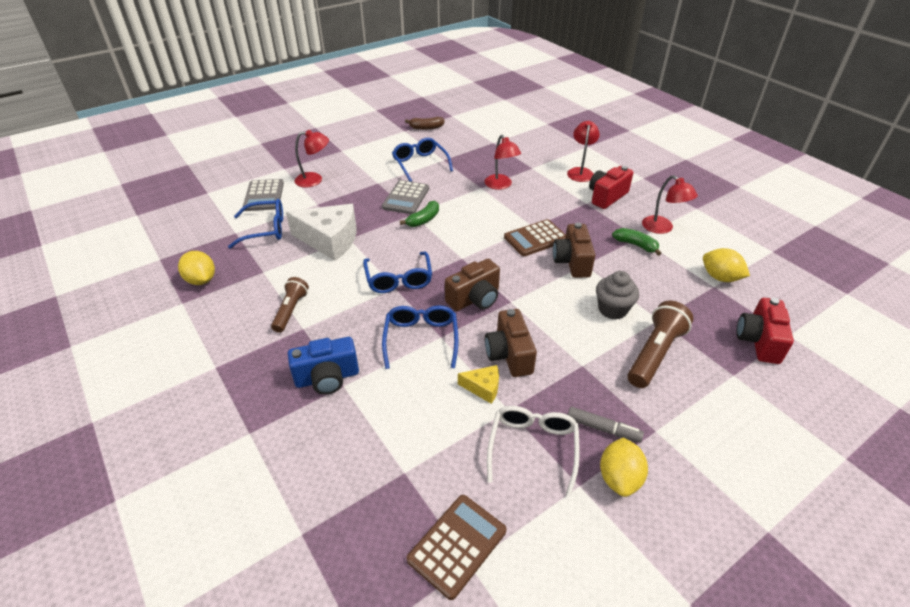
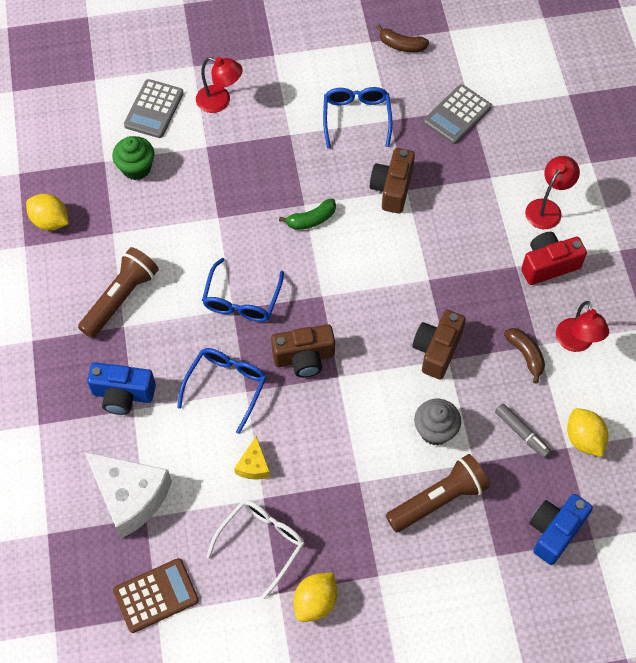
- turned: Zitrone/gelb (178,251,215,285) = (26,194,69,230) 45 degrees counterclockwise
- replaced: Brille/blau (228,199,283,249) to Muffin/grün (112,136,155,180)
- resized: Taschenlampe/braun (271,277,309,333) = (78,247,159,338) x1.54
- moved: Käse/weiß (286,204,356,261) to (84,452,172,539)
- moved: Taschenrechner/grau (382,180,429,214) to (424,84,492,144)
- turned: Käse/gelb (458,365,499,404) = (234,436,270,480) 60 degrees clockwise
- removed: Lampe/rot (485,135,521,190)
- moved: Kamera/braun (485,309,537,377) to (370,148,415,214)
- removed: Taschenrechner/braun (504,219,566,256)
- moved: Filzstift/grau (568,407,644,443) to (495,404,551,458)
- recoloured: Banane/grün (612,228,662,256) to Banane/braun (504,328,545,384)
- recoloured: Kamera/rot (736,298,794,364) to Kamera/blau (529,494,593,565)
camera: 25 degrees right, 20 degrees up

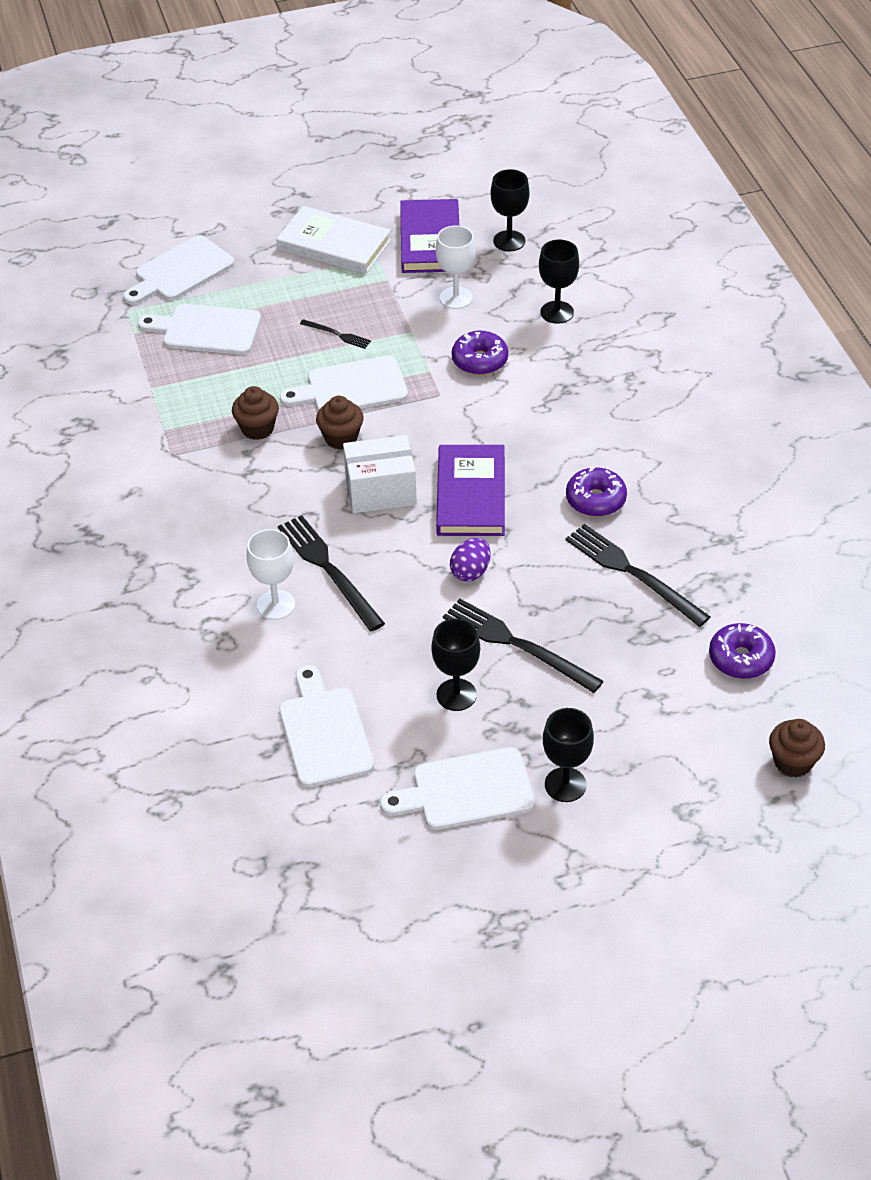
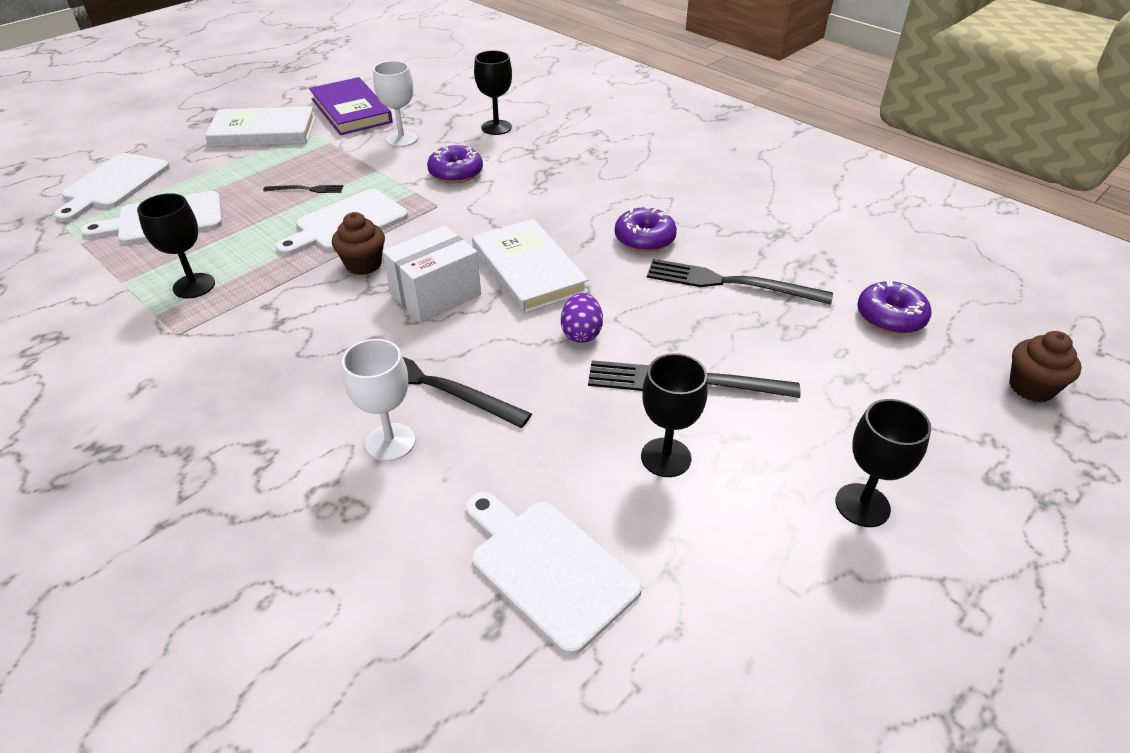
- removed: Muffin/braun (232,386,279,440)
- removed: Schneidebrett/weiß (380,747,535,830)
- recoloured: Buch/lila (436,445,505,536) to Buch/weiß (472,219,588,314)
- moved: Kelch/schwarz (491,169,529,251) to (137,193,215,298)
camera: 30 degrees left, 5 degrees down

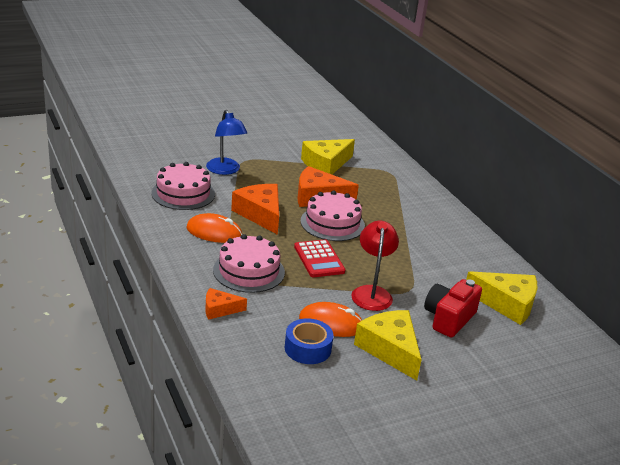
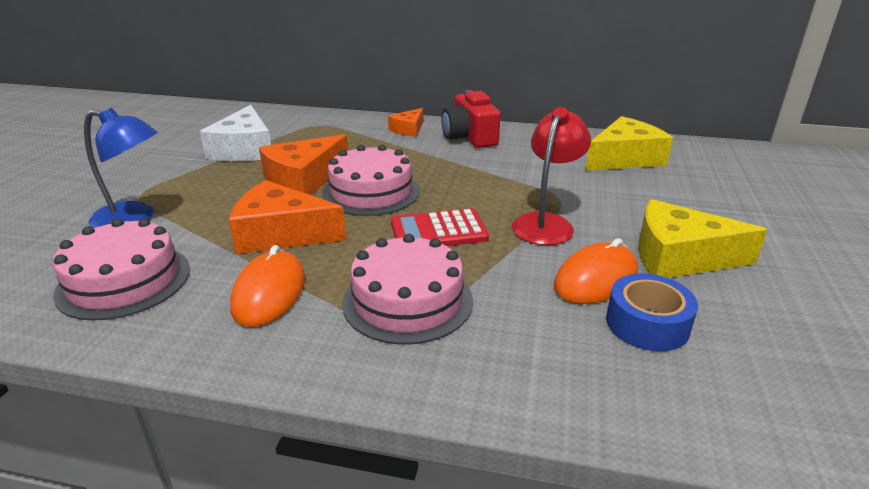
- turned: Computermaus/orange (186,213,242,243) = (230,245,305,327) 45 degrees counterclockwise
- moved: Käse/orange (205,288,247,320) to (388,108,423,137)
- turned: Taschenrechner/rot (294,239,346,277) = (391,208,489,246) 150 degrees clockwise
- recoloured: Käse/gelb (301,139,355,174) to Käse/weiß (200,105,271,161)
- turned: Lampe/rot (351,221,399,311) = (512,107,591,245) 75 degrees clockwise
- moved: Kamera/rot (424,279,482,338) to (441,90,501,148)
camera: 50 degrees left, 0 degrees up

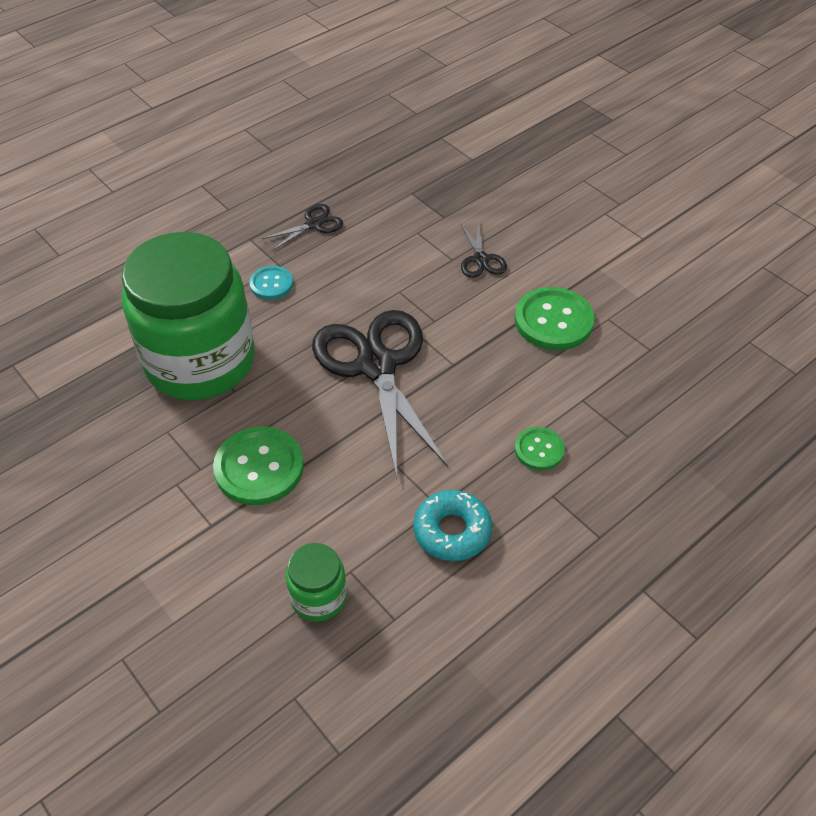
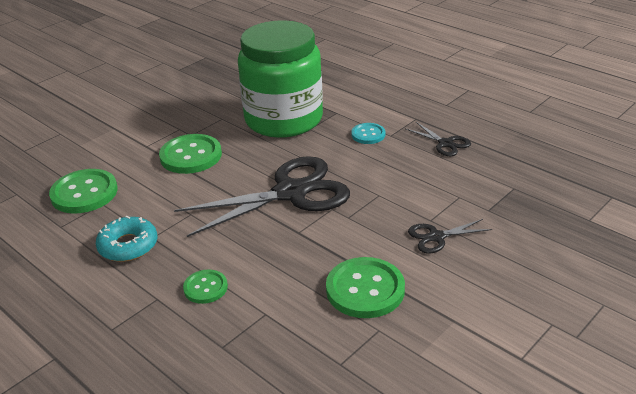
- replaced: Einmachglas/grün (286,543,347,622) to Knopf/grün (49,169,118,213)
camera: 85 degrees right, 15 degrees down

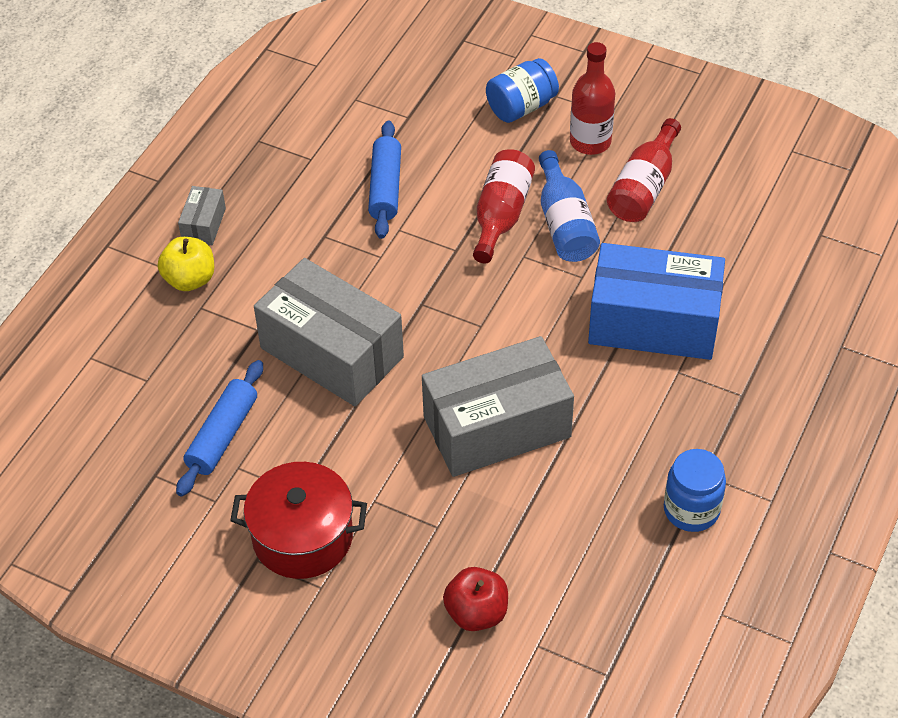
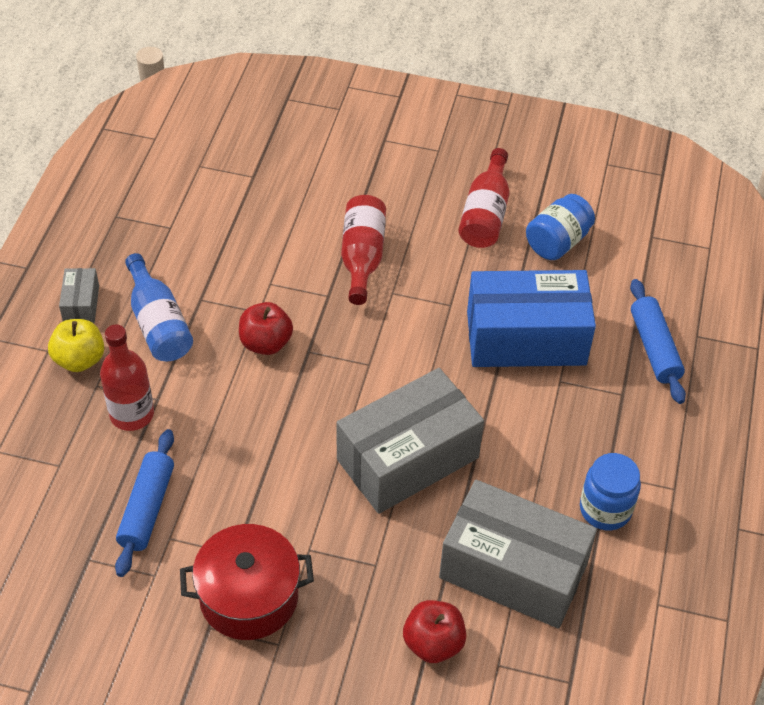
- moved: Schachtel/grau (254,258,404,406) to (439,480,597,629)
- moved: Nudelholz/blau (368,120,401,239) to (630,279,686,404)
- moved: Einmachglas/blau (486,58,559,123) to (526,194,595,260)
- moved: Flasche/blau (539,150,600,262) to (125,253,193,361)
- moved: Flasche/rot (570,42,615,155) to (100,325,154,431)
- added: Apfel/rot (239,302,293,355)
camera: 15 degrees left, 0 degrees up

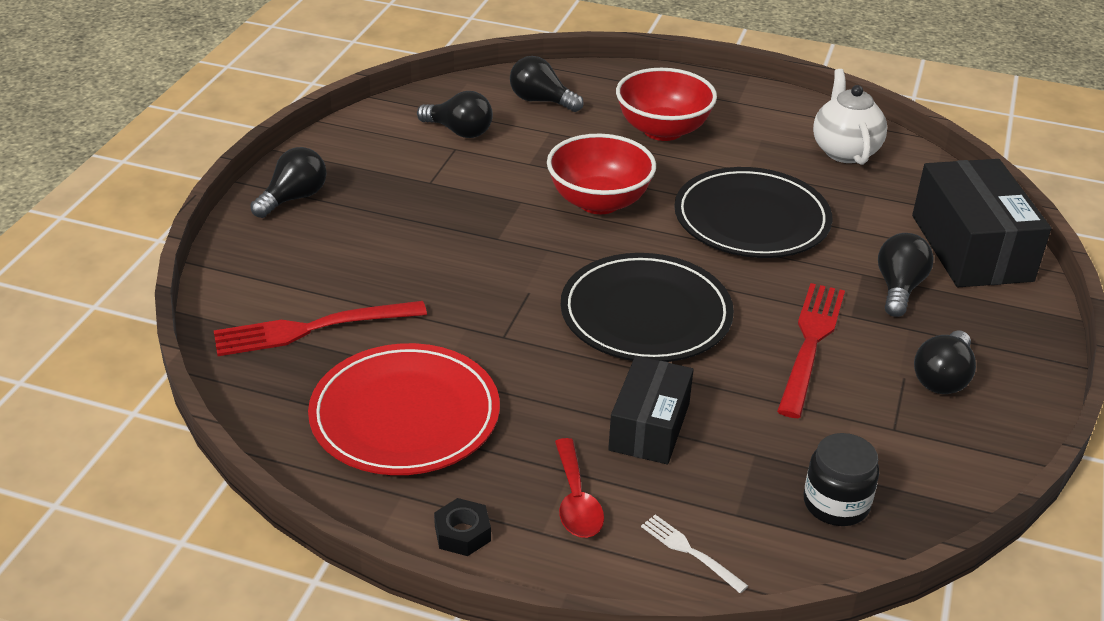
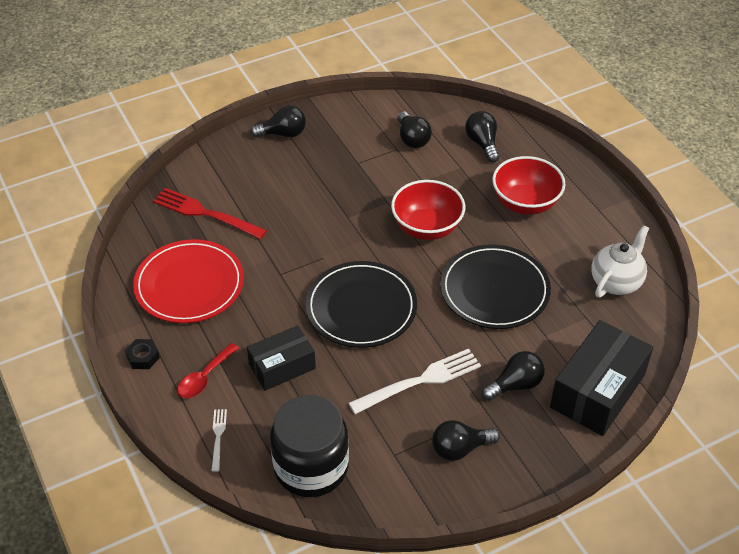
- recoloured: Gabel/rot (777,283,845,418) to Gabel/weiß (349,349,481,414)
- resized: Einmachglas/schwarz (804,433,879,526) = (270,395,349,497) x1.81
camera: 45 degrees right, 10 degrees up

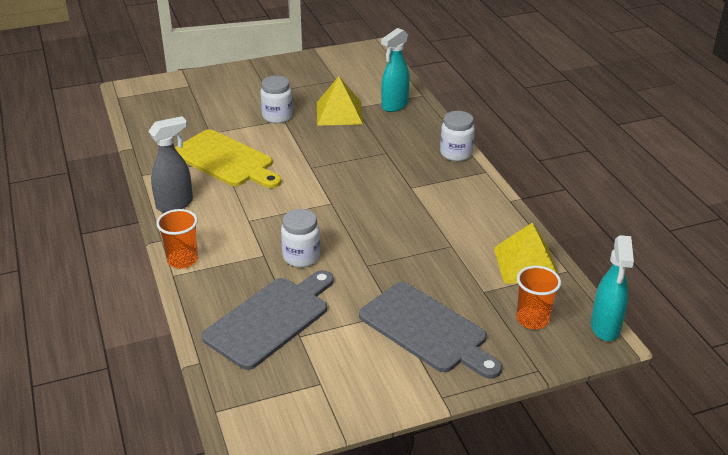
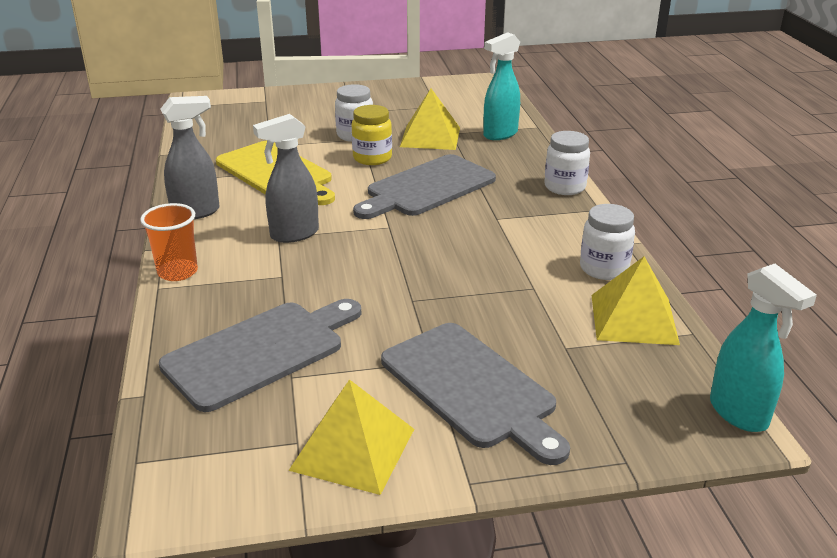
- moved: Einmachglas/weiß (281,209,320,267) to (580,204,635,280)
- removed: Becher/orange (516,266,561,329)
- turned: Sprühflasche/türkis (591,235,634,341) = (710,264,817,432) 45 degrees counterclockwise
- added: Sprühflasche/grau (253,114,319,243)
- added: Pyramide/gelb (288,379,414,495)
- added: Einmachglas/gelb (352,105,392,165)
- added: Schneidebrett/grau (353,154,496,219)
camera: 10 degrees right, 5 degrees down

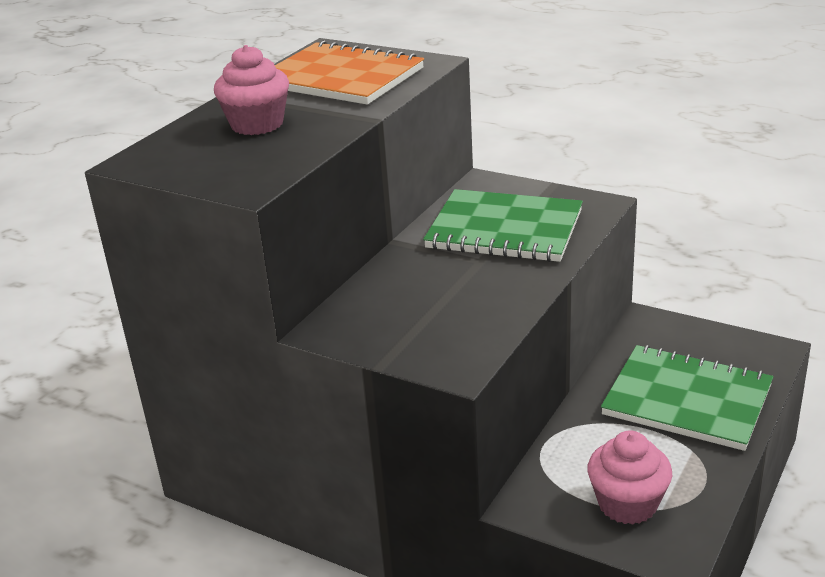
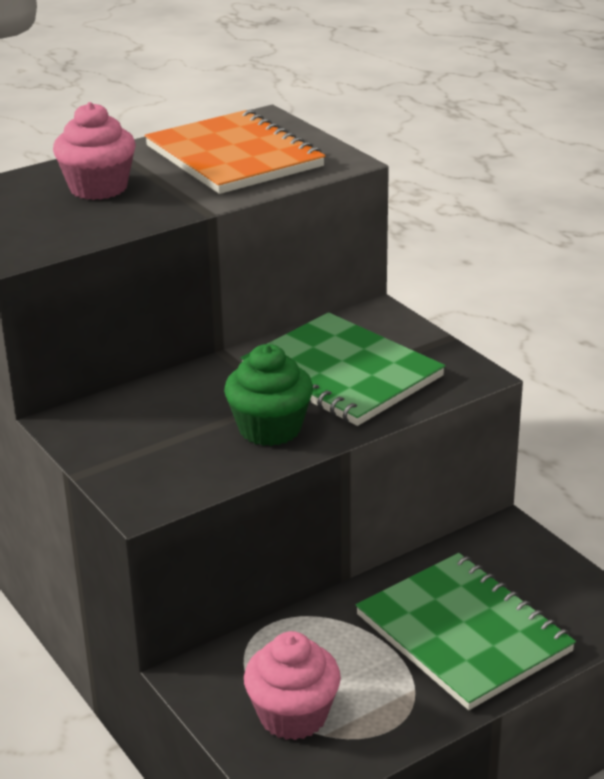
- added: Muffin/grün (224,344,313,446)
camera: 25 degrees right, 0 degrees up

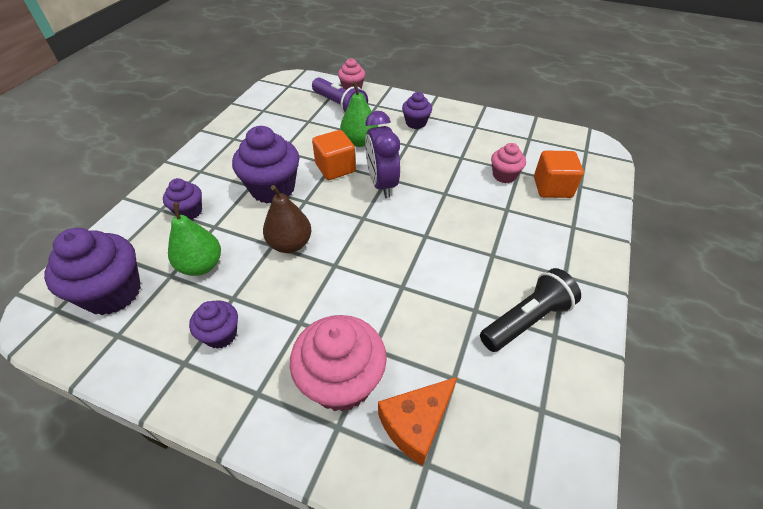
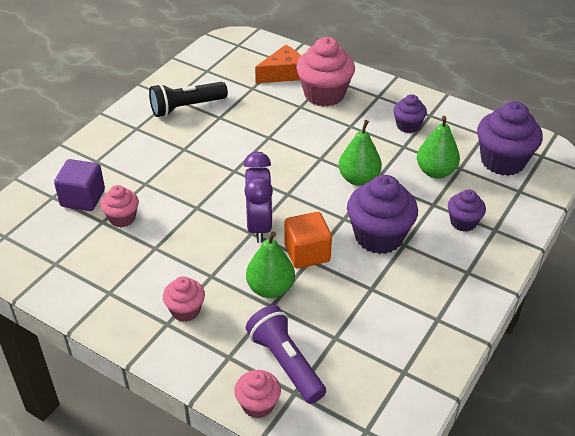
- recoloured: Birne/braun (263,185,311,253) to Birne/grün (339,120,382,186)
- recoloured: Muffin/lila (402,92,432,129) to Muffin/rosa (163,276,205,322)
- recoloured: Kubus/orange (534,151,584,198) to Kubus/lila (54,159,105,211)
camera: 170 degrees left, 5 degrees down

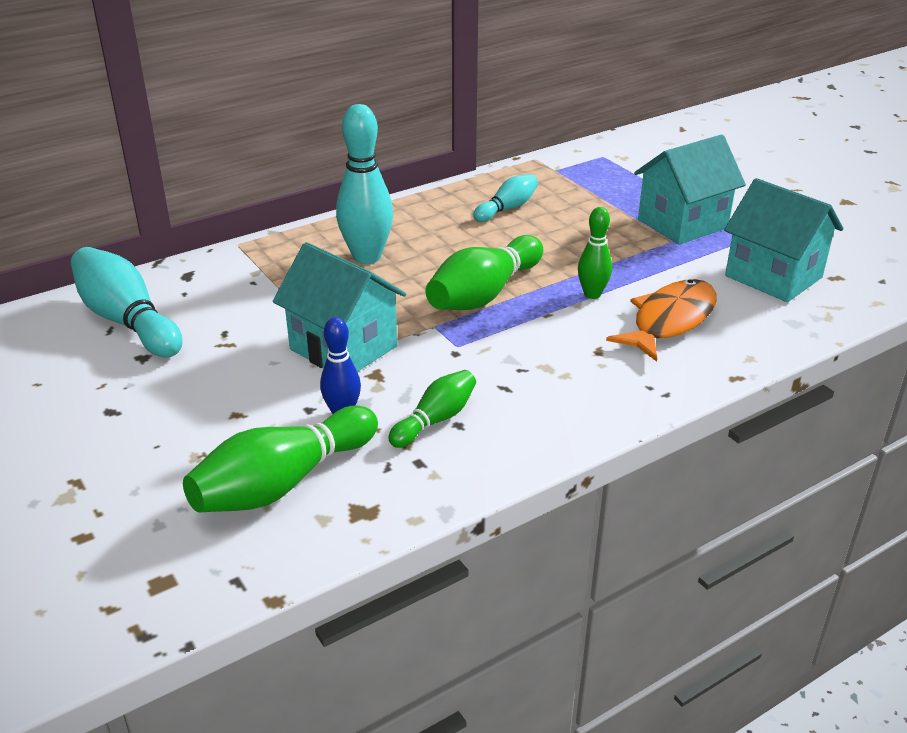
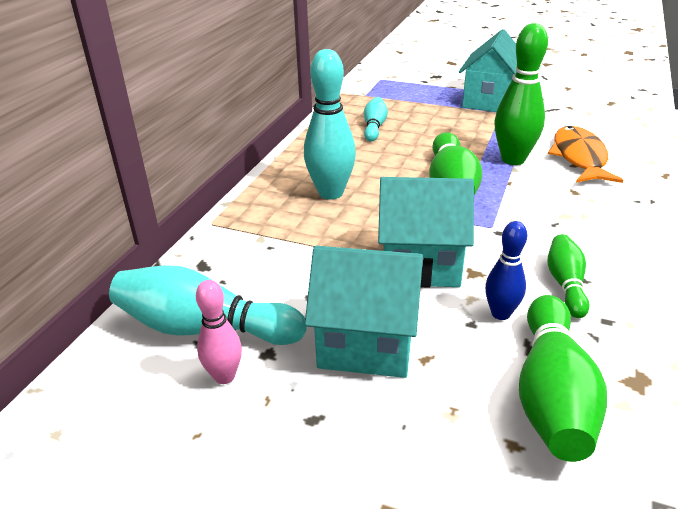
- resized: Bowlingkegel/grün (578,207,612,299) = (494,23,548,165) x1.74
- moved: Haus/türkis (724,178,843,302) to (305,246,423,378)
- added: Bowlingkegel/rosa (196,280,242,384)
camera: 35 degrees left, 0 degrees up

